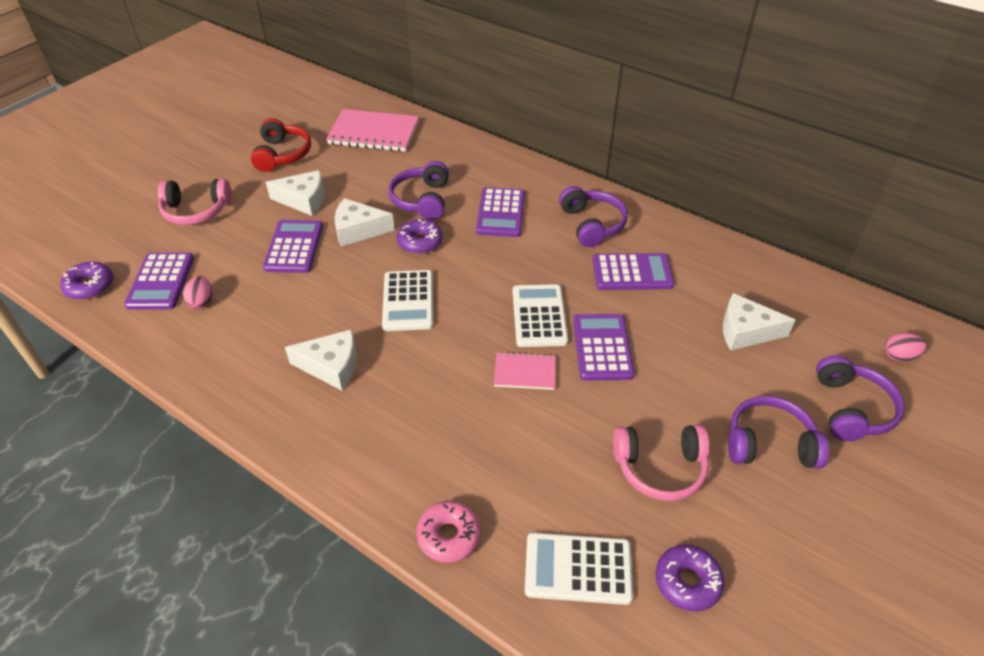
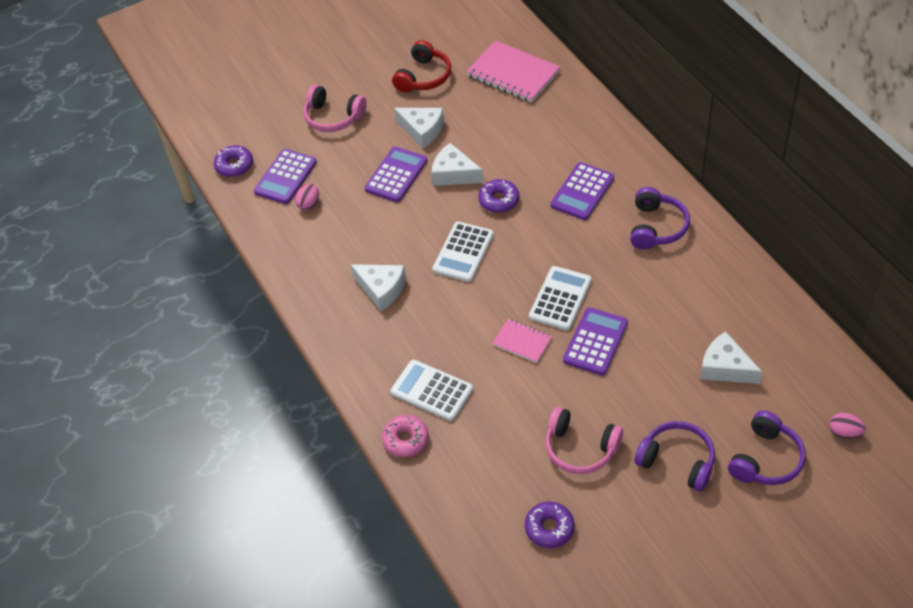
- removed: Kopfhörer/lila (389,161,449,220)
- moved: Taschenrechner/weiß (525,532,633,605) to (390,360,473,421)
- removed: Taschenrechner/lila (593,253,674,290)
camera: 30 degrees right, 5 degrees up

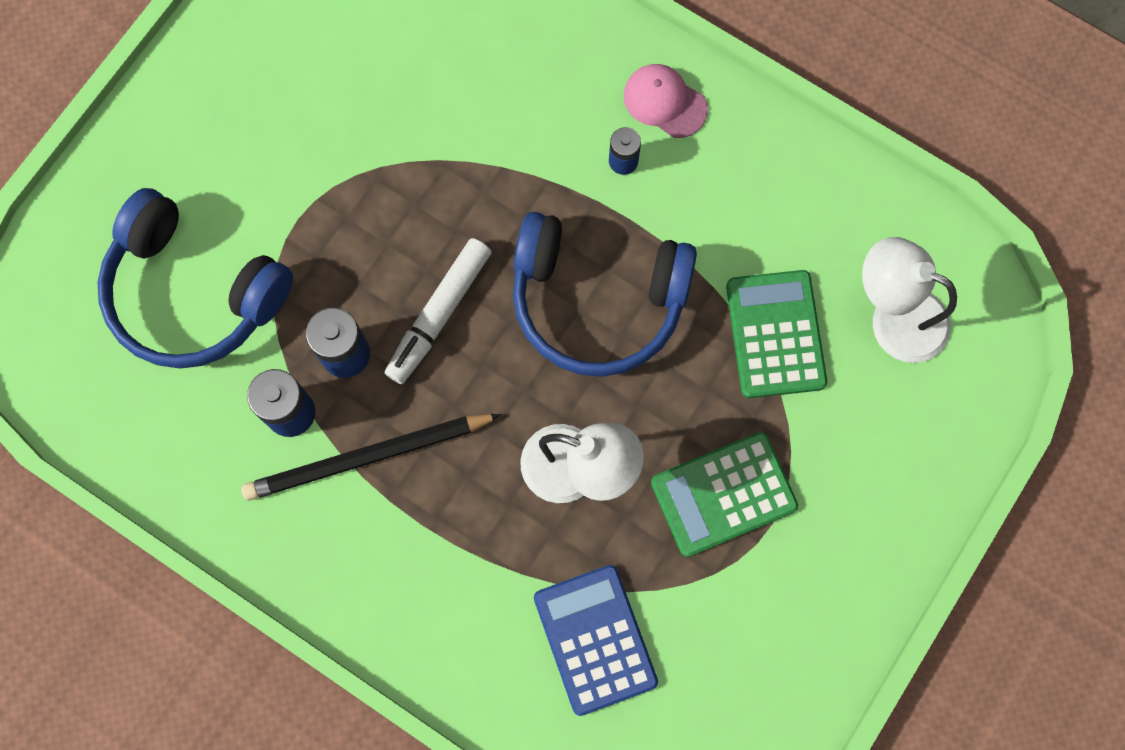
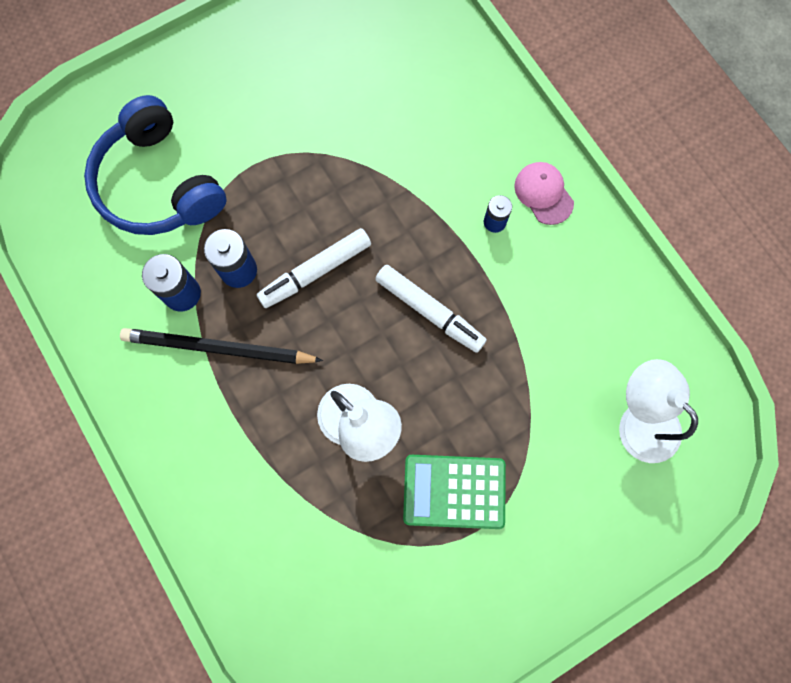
- replaced: Kopfhörer/blau (513,212,697,377) to Filzstift/weiß (375,265,487,353)
- removed: Taschenrechner/blau (534,565,658,716)
- removed: Taschenrechner/grün (726,270,827,398)
camera: 25 degrees right, 0 degrees up

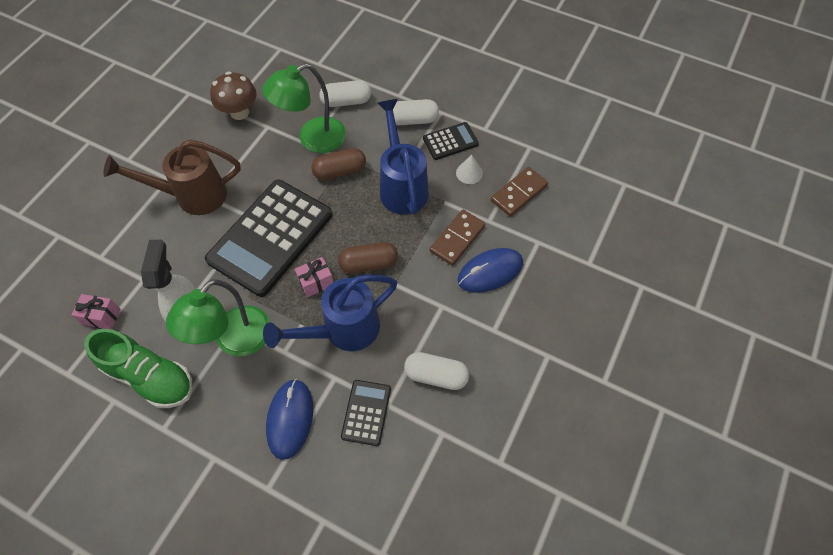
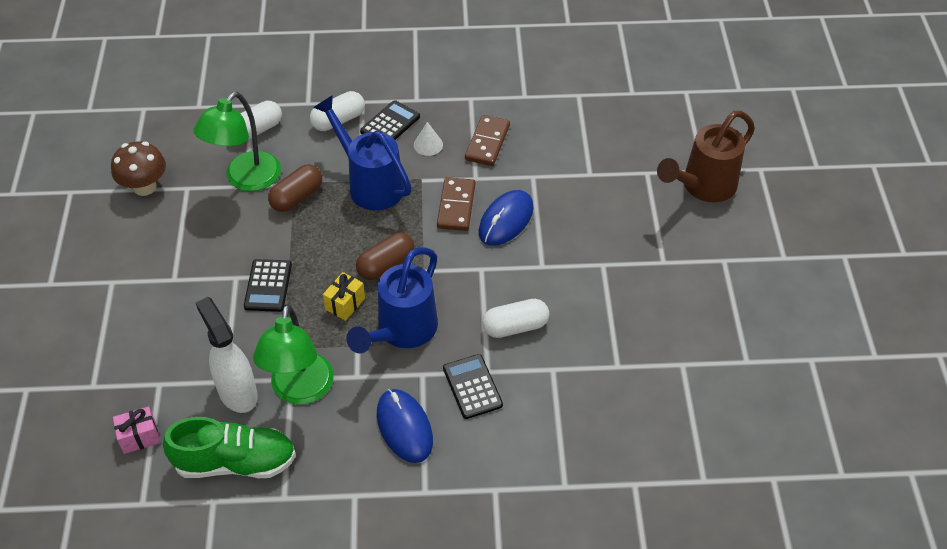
- moved: Gießkanne/braun (103,139,241,215) to (657,111,755,202)
- resized: Taschenrechner/schwarz (205,180,332,297) = (244,259,292,312) x0.46
- recoloured: Geschenk/rosa (295,257,333,298) to Geschenk/gelb (323,272,365,321)
camera: 30 degrees left, 10 degrees down

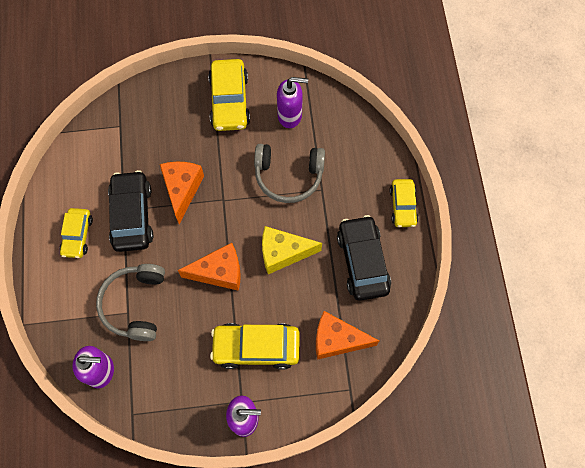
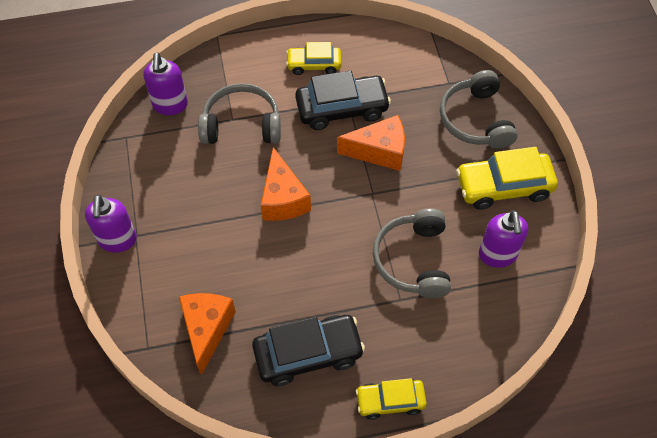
- removed: Auto/gelb (210,323,300,370)
- removed: Käse/gelb (262,226,322,274)
- added: Kopfhörer/grau (440,70,518,149)
camera: 85 degrees right, 10 degrees down

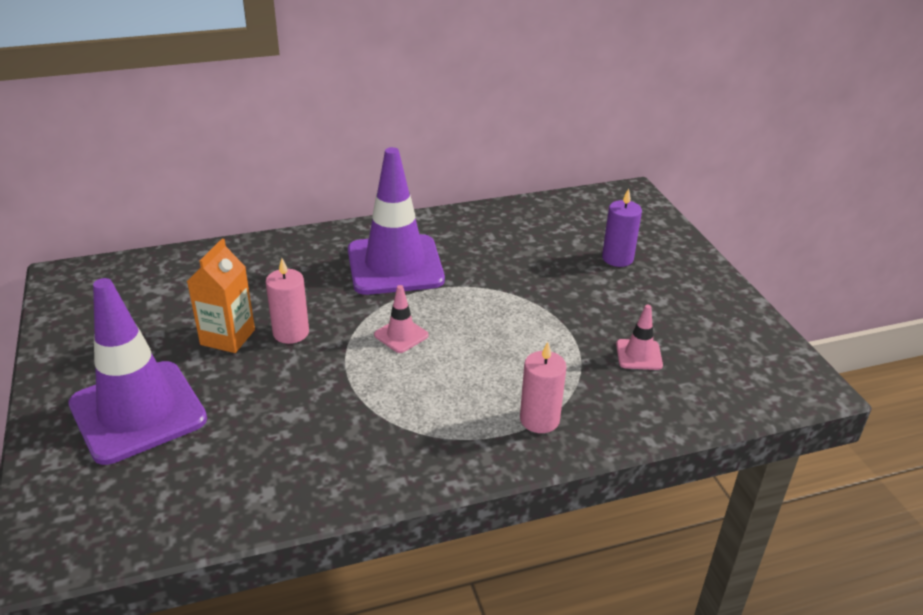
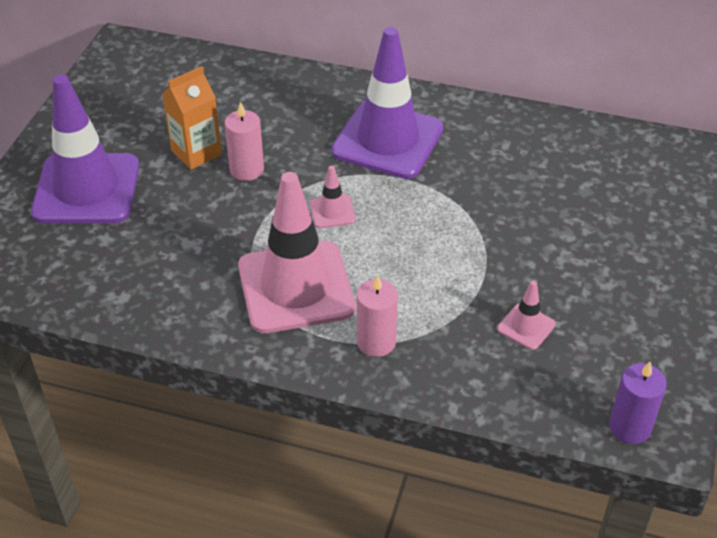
- moved: Kerze/lila (602,188,642,267) to (609,362,667,444)
- added: Leitkegel/rosa (238,172,355,333)
camera: 35 degrees right, 10 degrees up

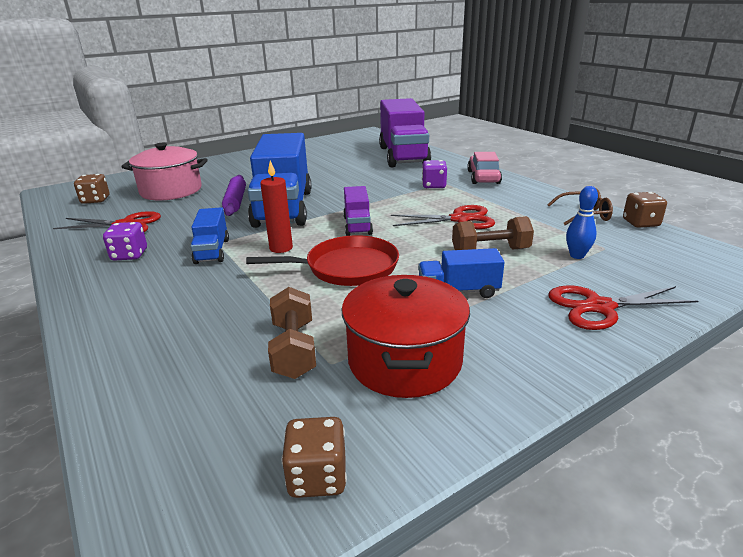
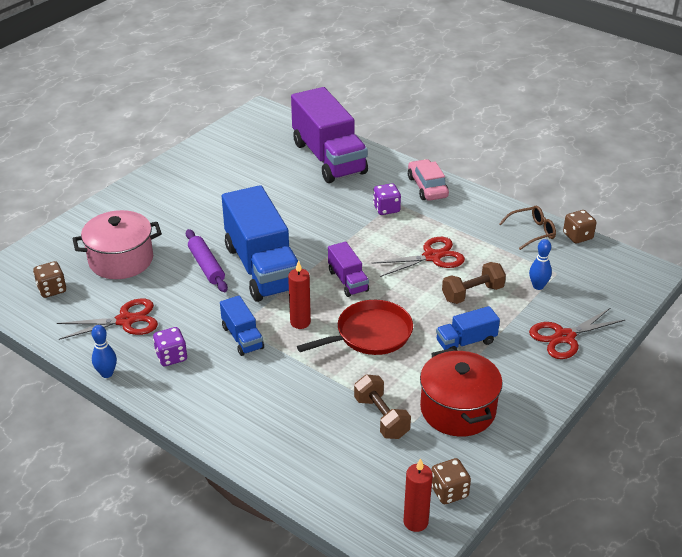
- added: Bowlingkegel/blau (91,325,117,378)
- added: Kerze/rot (404,458,433,532)
camera: 20 degrees left, 10 degrees up

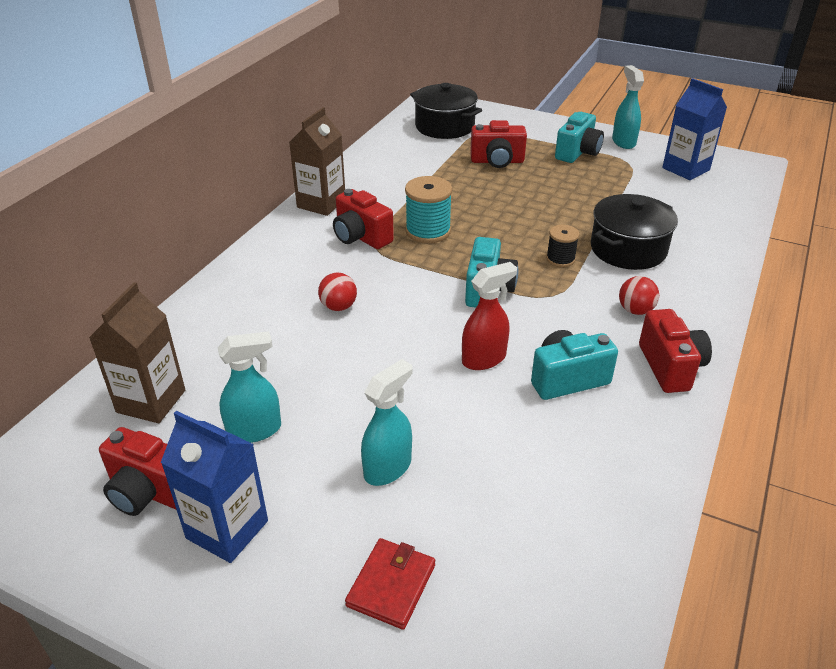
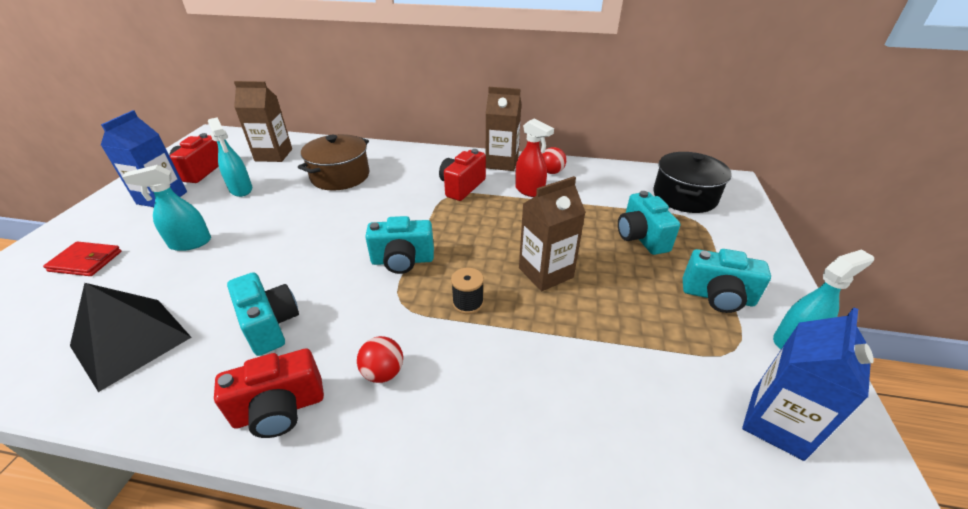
- moved: Ball/rot (318,273,357,311) to (542,147,566,174)
- turned: Sprühflasche/türkis (361,359,413,486) = (122,165,211,251) 135 degrees clockwise
- removed: Garnrolle/türkis (405,176,452,243)
- moved: Sprühflasche/rot (462,262,517,370) to (515,118,554,197)
- recoloured: Kamera/rot (470,120,527,168) to Kamera/türkis (618,191,680,255)
- removed: Kochtopf/schwarz (591,194,678,270)
- added: Pyramide/schwarz (70,283,191,392)
- added: Kochtopf/braun (298,134,369,191)
- added: Getränkekarton/braun (519,176,586,291)
camera: 75 degrees right, 0 degrees up

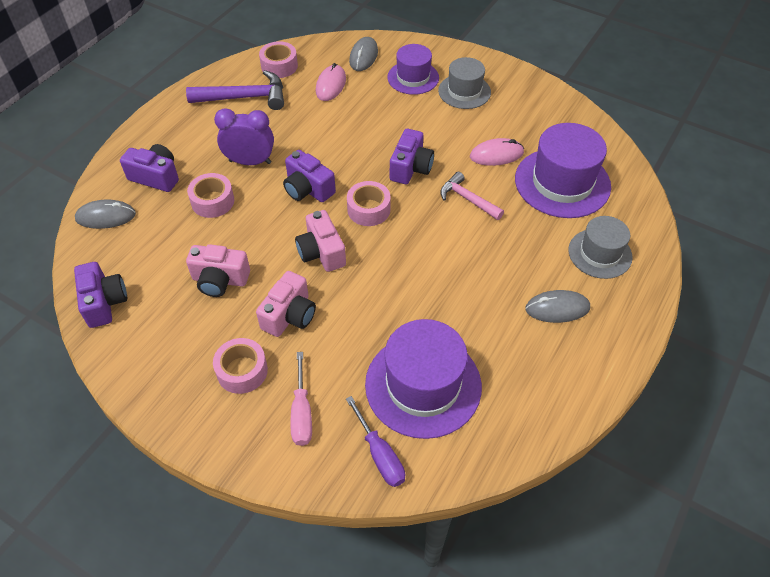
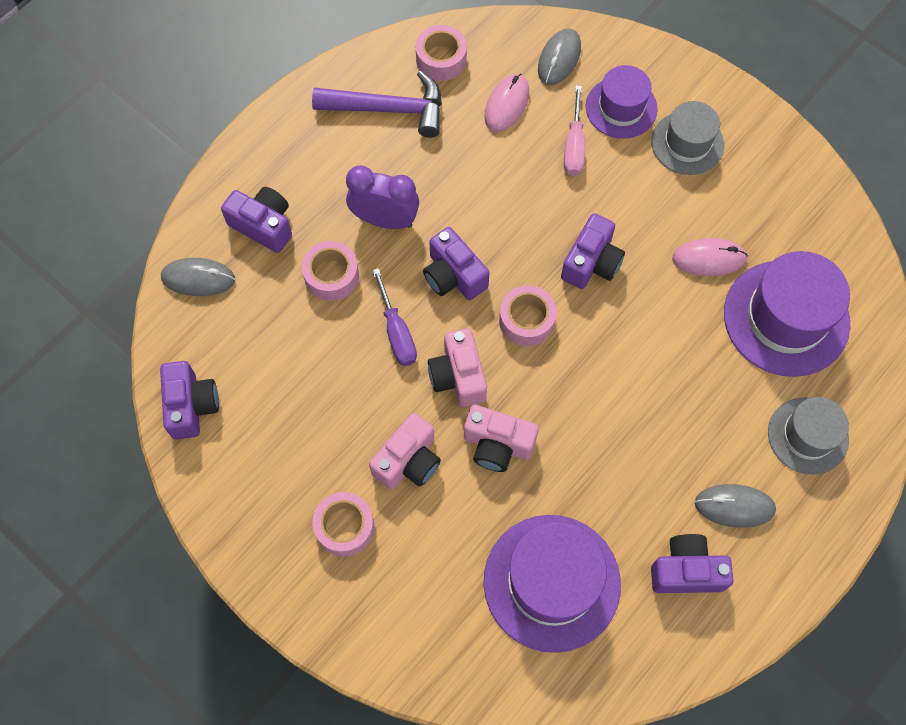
- moved: Kamera/rosa (186,244,250,297) to (464,405,539,472)
- moved: Schraubenzieher/rosa (291,352,312,446) to (564,85,585,176)
- moved: Schraubenzieher/lila (346,396,405,487) to (372,268,417,366)
- removed: Hammer/rosa (440,172,504,220)
- added: Kamera/lila (651,534,733,593)
camera: 10 degrees right, 15 degrees up

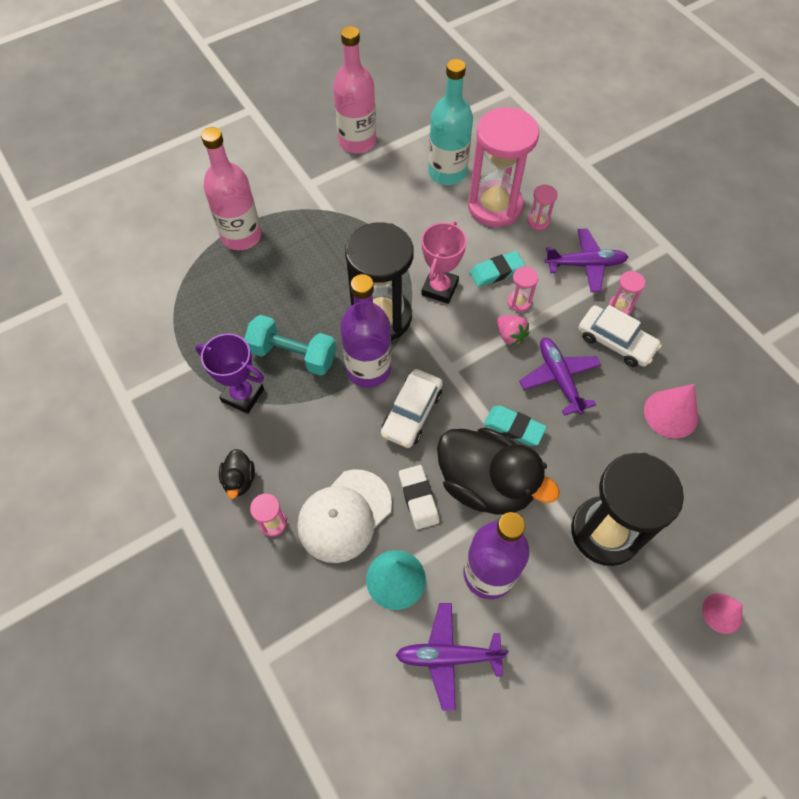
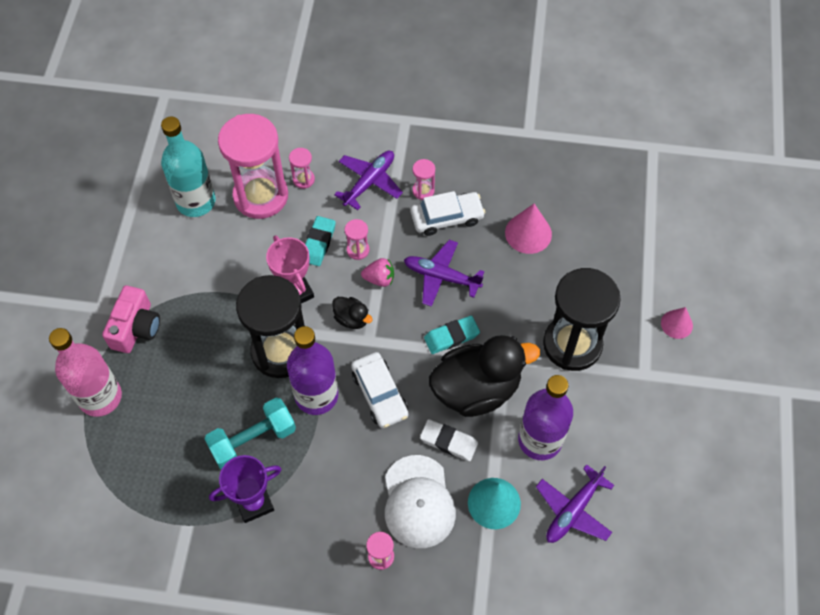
- moved: Ente/schwarz (219,449,255,499) to (332,297,373,329)
- removed: Flasche/rosa (333,26,376,154)
- added: Kamera/rosa (102,286,160,353)
camera: 50 degrees left, 0 degrees up

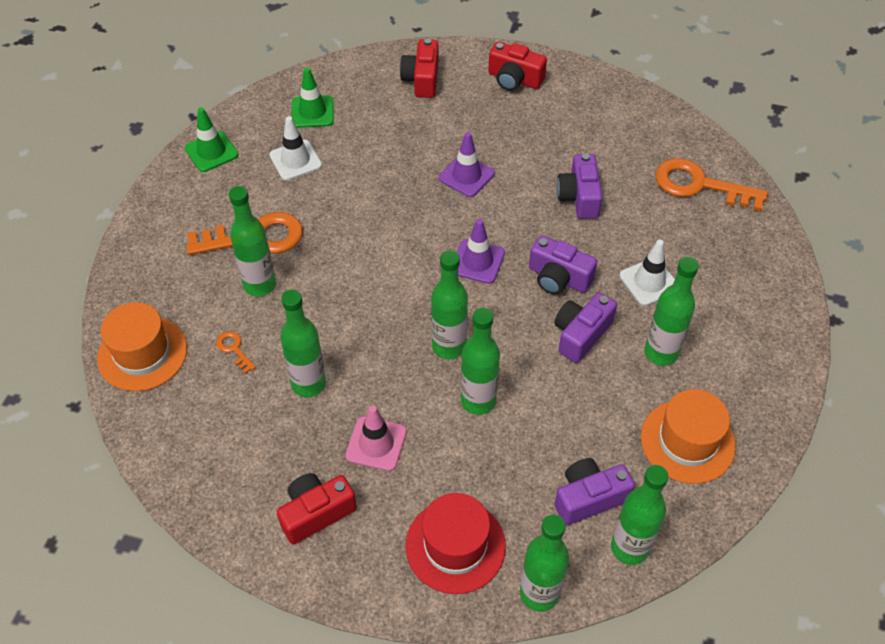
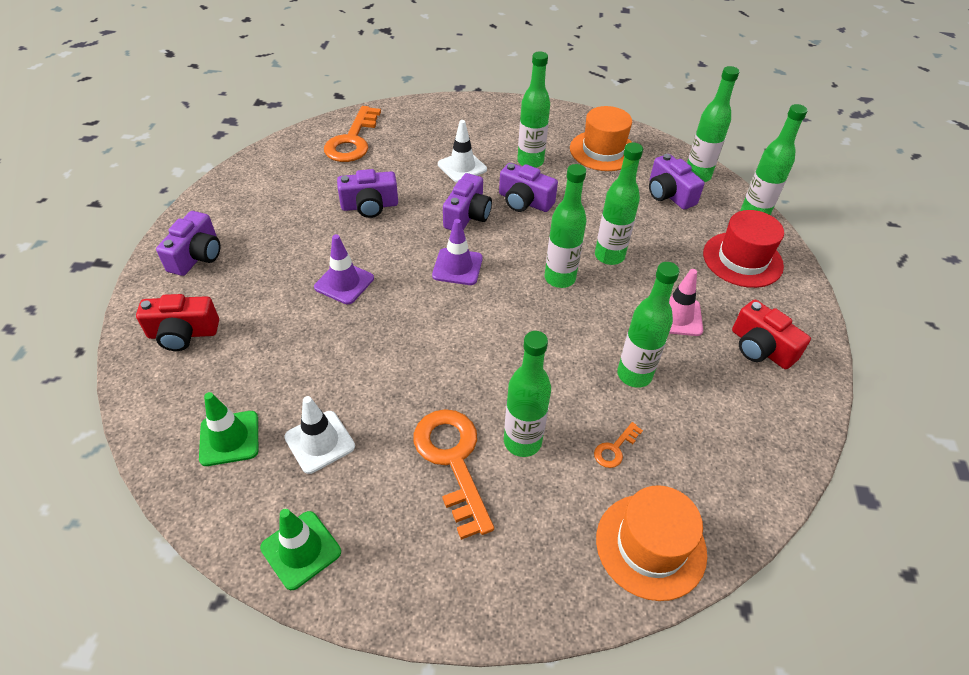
- recoloured: Kamera/rot (488,42,547,91) to Kamera/lila (156,211,220,276)
camera: 100 degrees left, 5 degrees down

